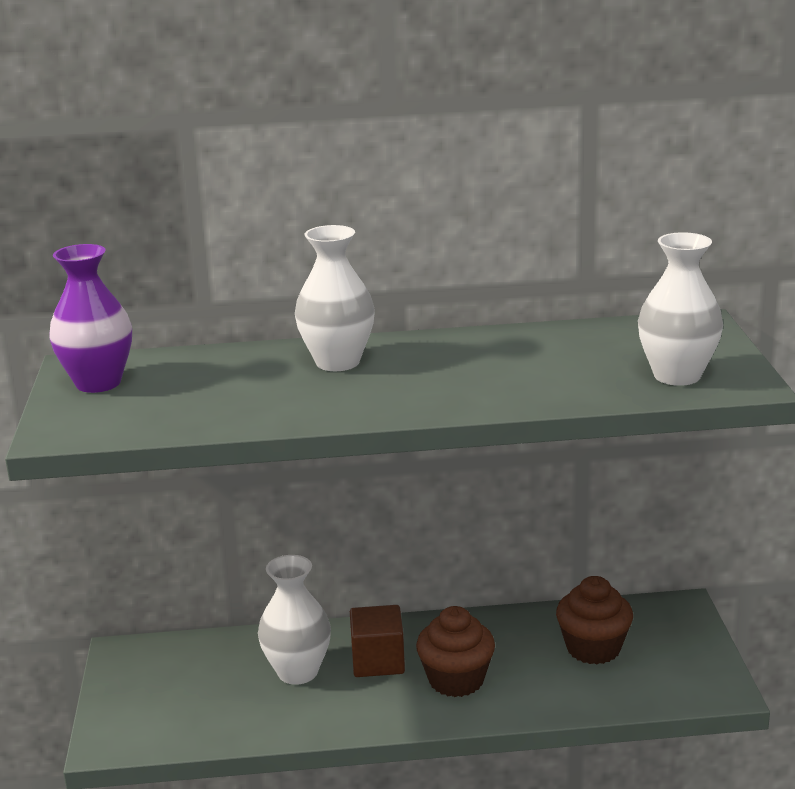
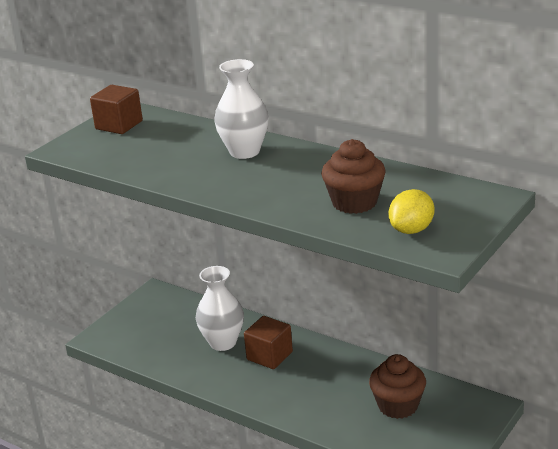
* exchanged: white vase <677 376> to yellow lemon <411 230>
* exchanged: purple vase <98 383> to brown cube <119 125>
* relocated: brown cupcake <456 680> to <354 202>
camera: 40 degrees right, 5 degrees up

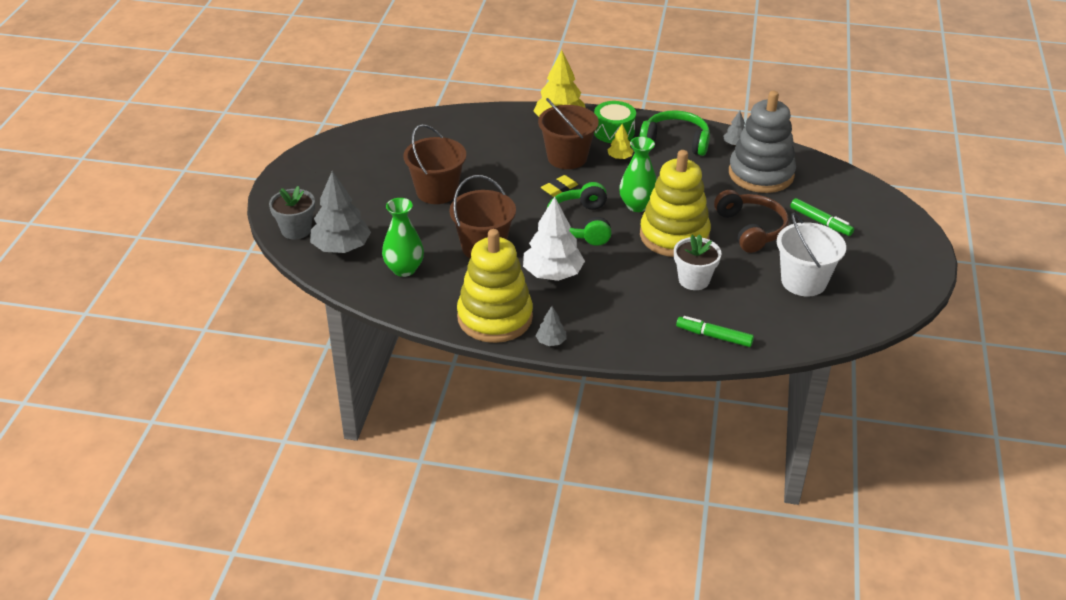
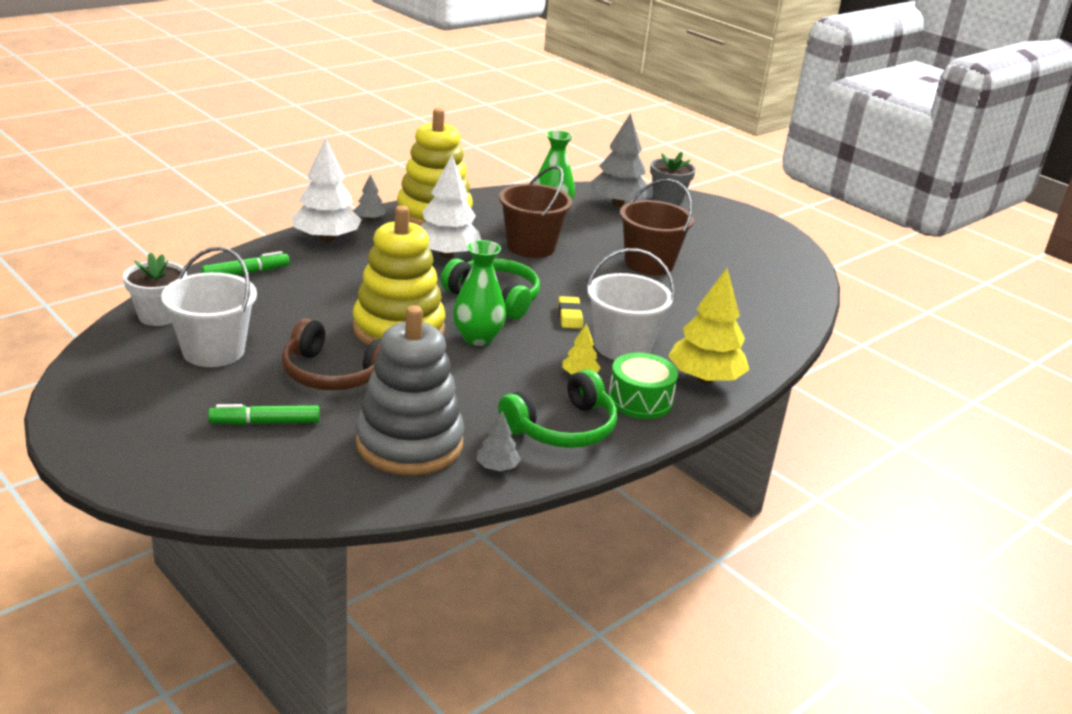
* colour: brown bucket <567 157> to white bucket <622 346>
* relocated: white flower pot <694 280> to <159 316>
* appeared: white tree <326 238>
camera: 125 degrees right, 10 degrees down

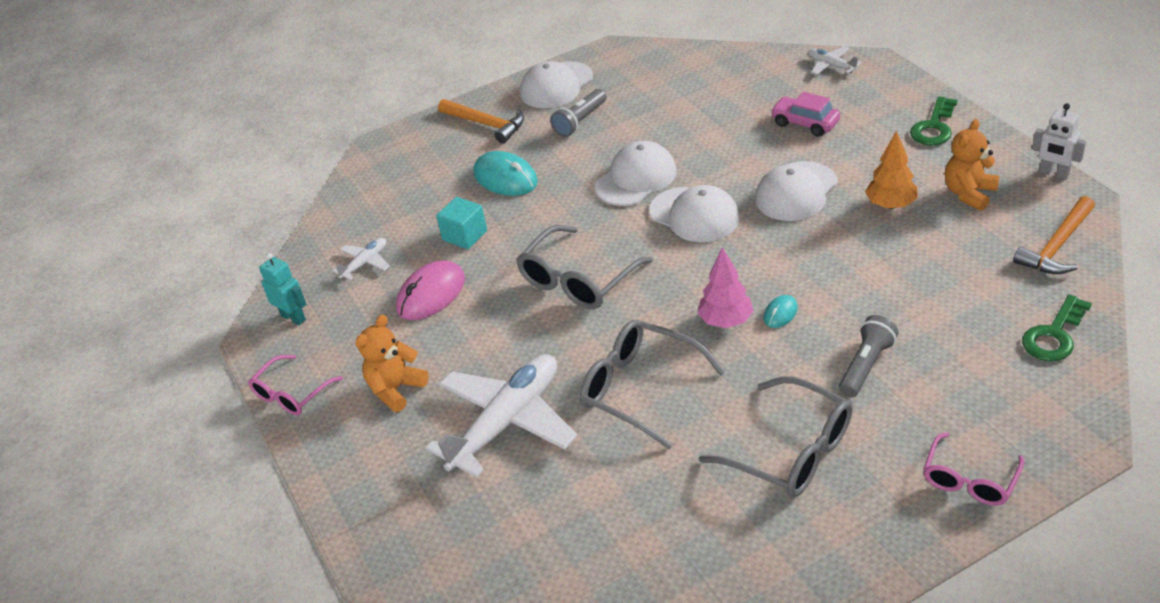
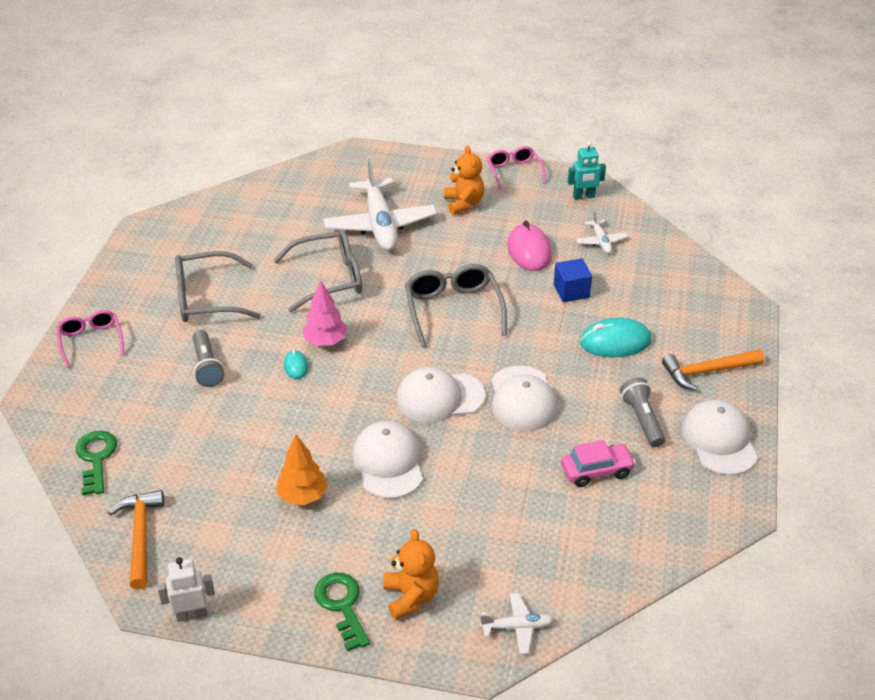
* relocated: pink car <805 123> to <596 471>
* relocated: orange teddy bear <969 193> to <411 597>
* colour: turquoise cube <465 235> to blue cube <571 291>
camera: 125 degrees right, 0 degrees up

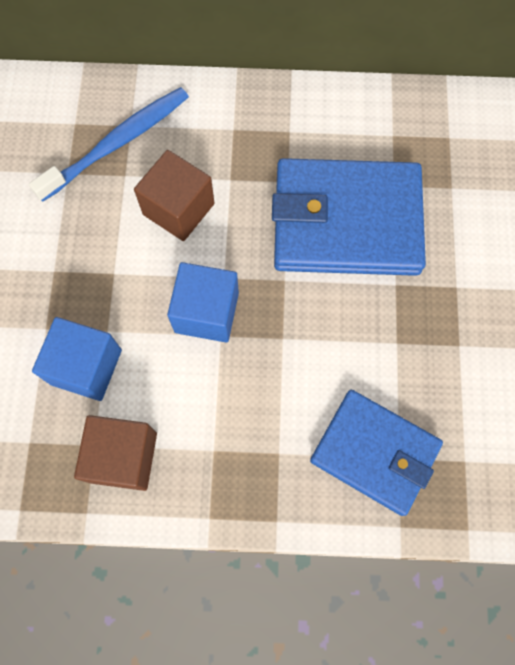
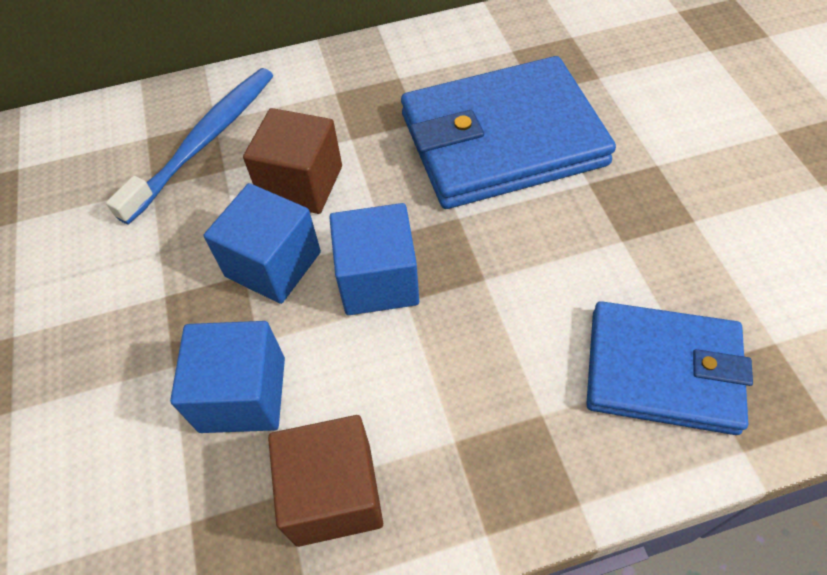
* appeared: blue cube <273 264>
camera: 15 degrees left, 15 degrees down

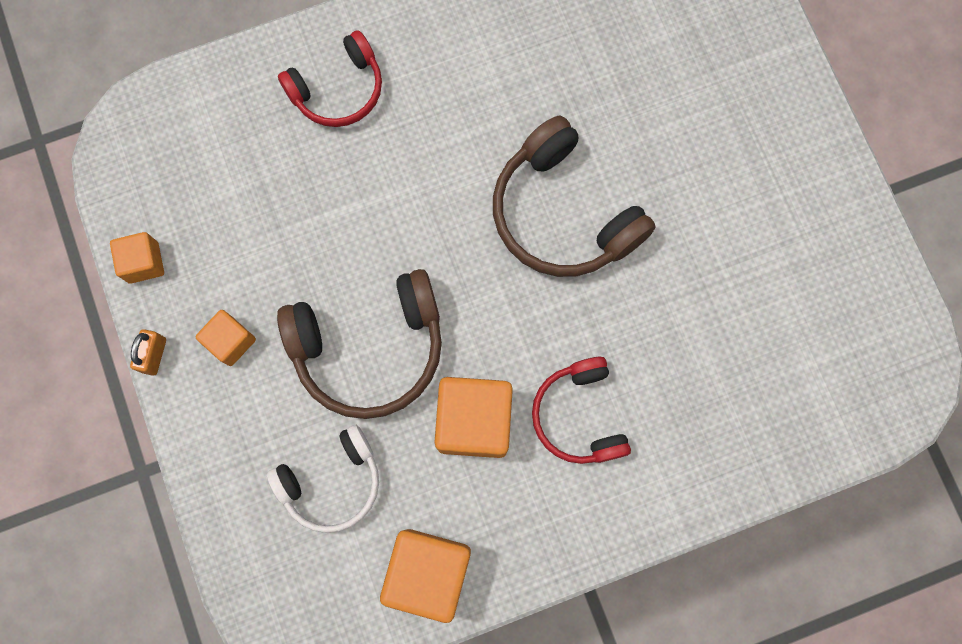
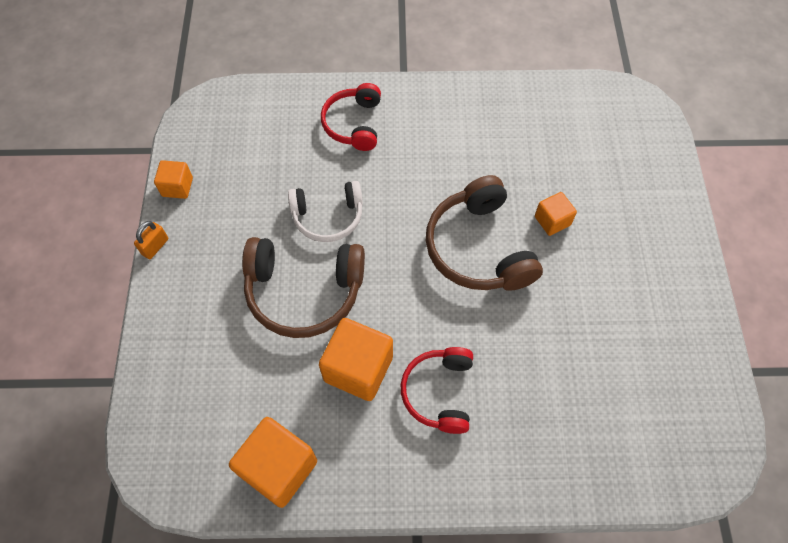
* spun: red headphones <338 90> = <353 124> 105 degrees clockwise
* relocated: orange cube <231 341> to <552 221>
* relocated: white headphones <332 482> to <328 217>
camera: 20 degrees right, 15 degrees down

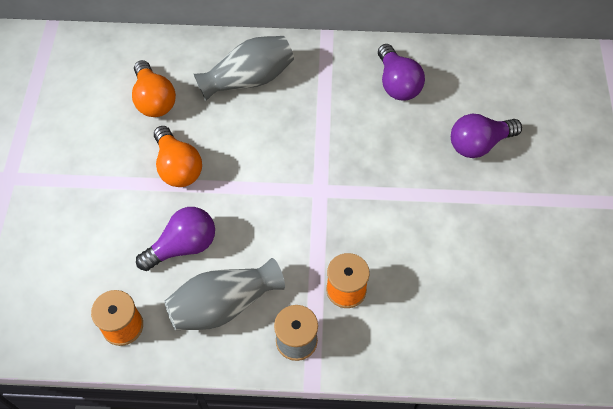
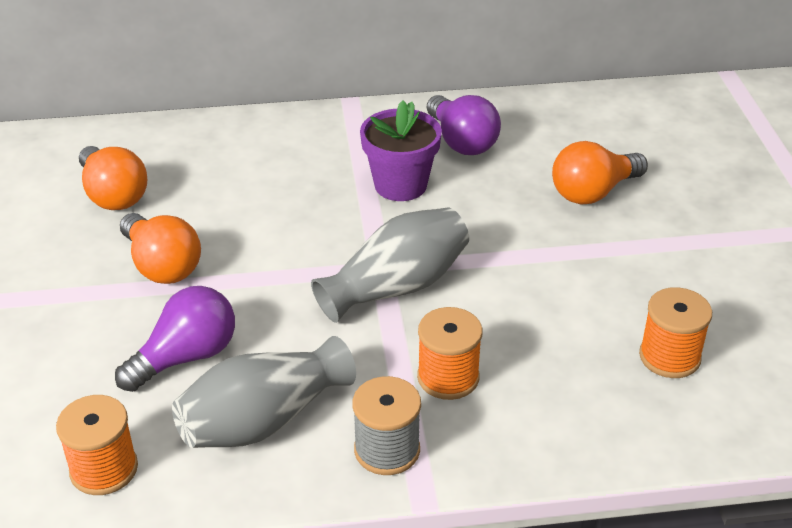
* relocated: grey vase <248 80> to <396 287>
* colour: purple light bulb <478 144> to orange light bulb <593 192>
* appeared: purple flower pot <400 185>
* appeared: orange spool <669 357>
camera: 10 degrees left, 20 degrees down

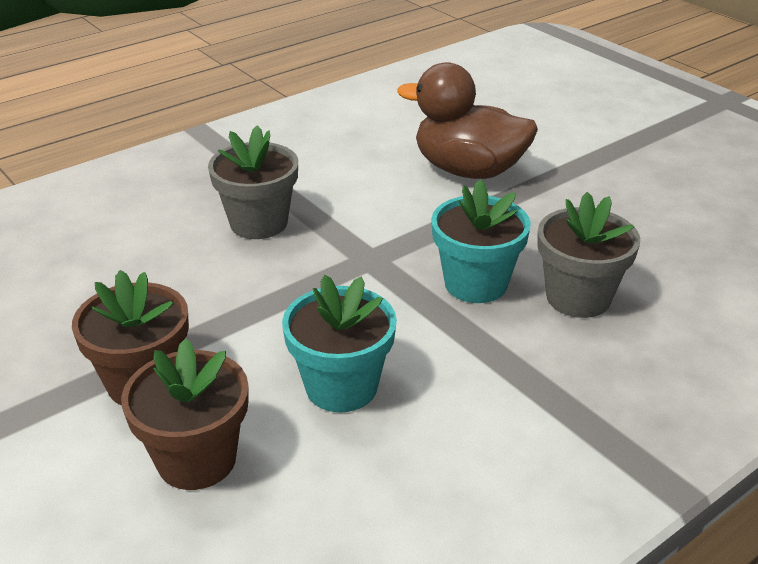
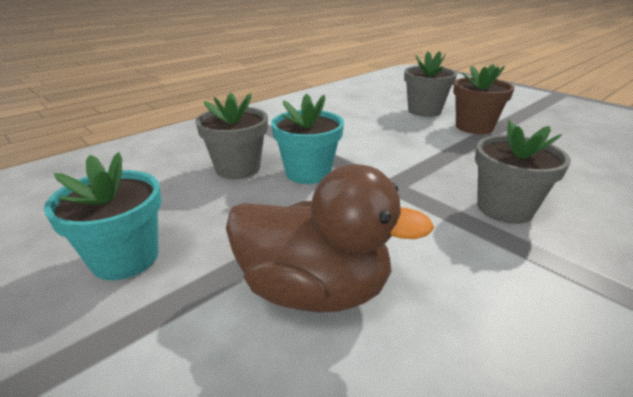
* relocated: turquoise flower pot <341 387> to <125 258>
* colour: brown flower pot <197 459> to grey flower pot <424 111>
camera: 175 degrees right, 5 degrees down

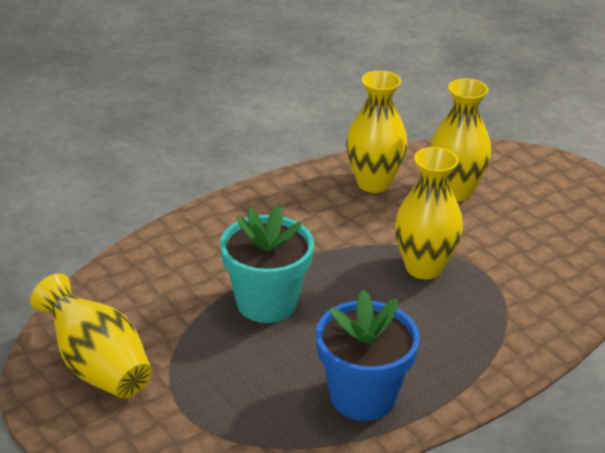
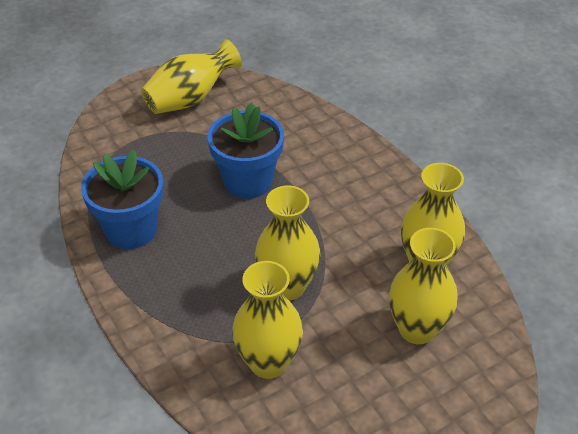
* colour: turquoise flower pot <266 303> to blue flower pot <248 181>
* appeared: yellow vase <268 362>
camera: 95 degrees right, 10 degrees up

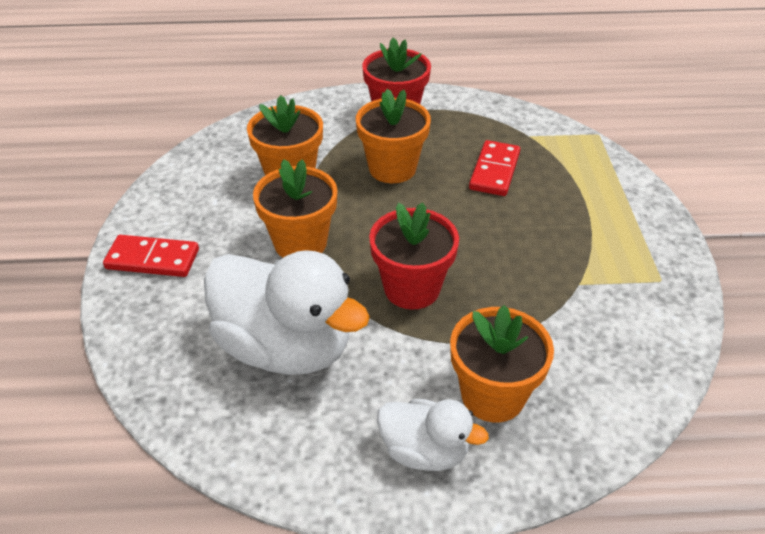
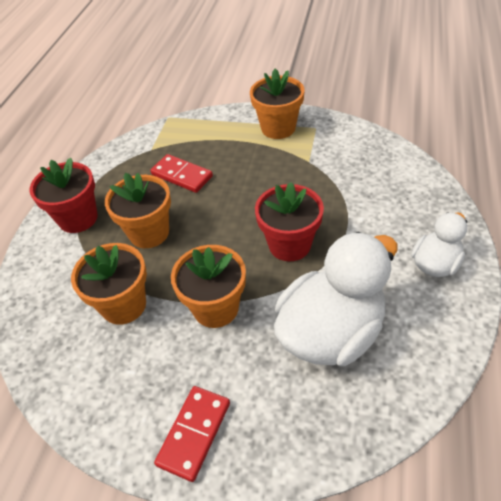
* relocated: orange flower pot <492 395> to <278 128>
camera: 70 degrees left, 5 degrees up

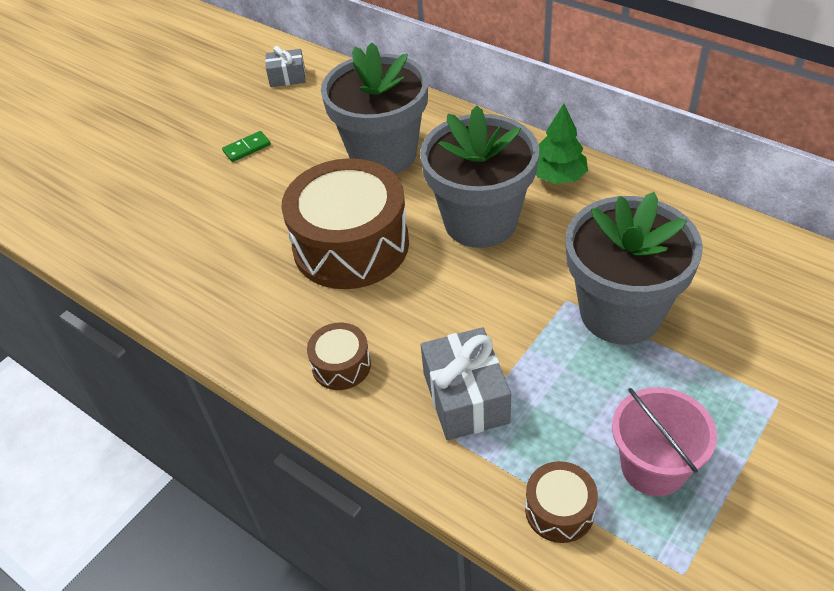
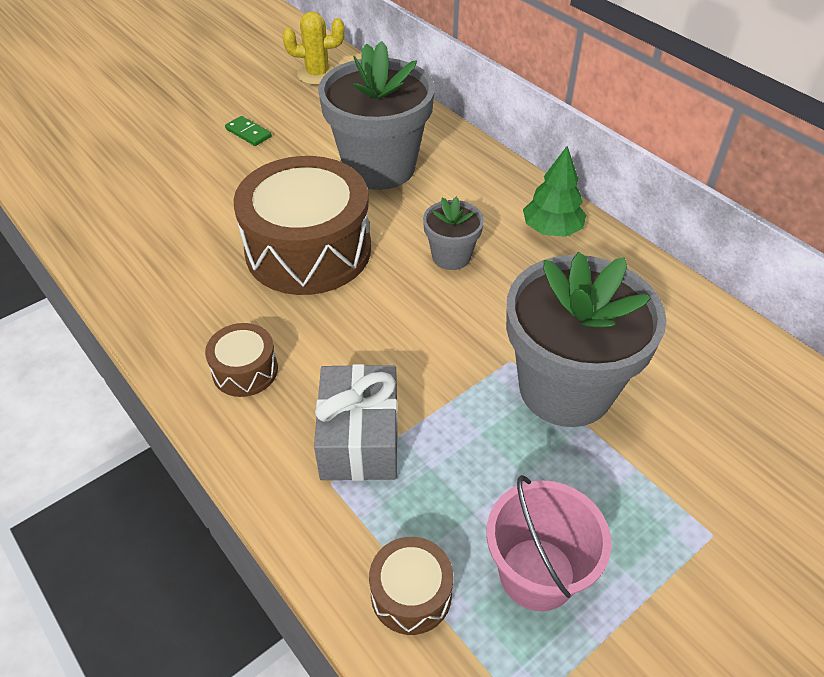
* exchanged: grey gift <287 77> to yellow cactus <317 74>
* size: grey flower pot <480 221> = <451 256> x0.48
* spun: green domino <247 148> = <248 133> 60 degrees clockwise
camera: 10 degrees right, 0 degrees up

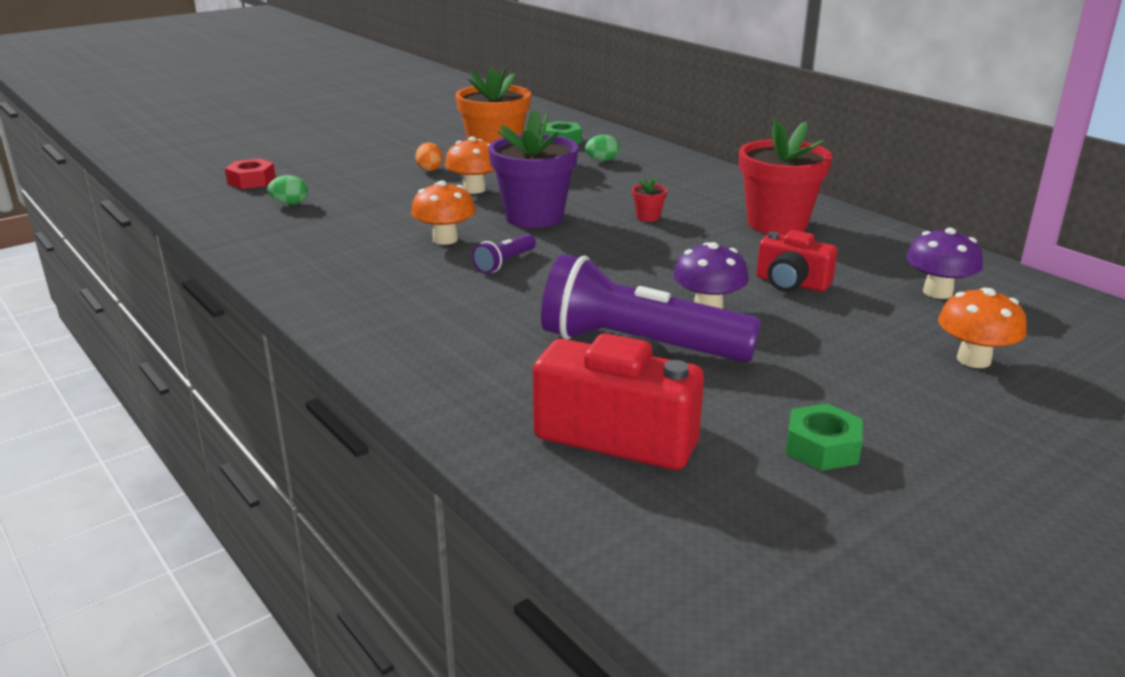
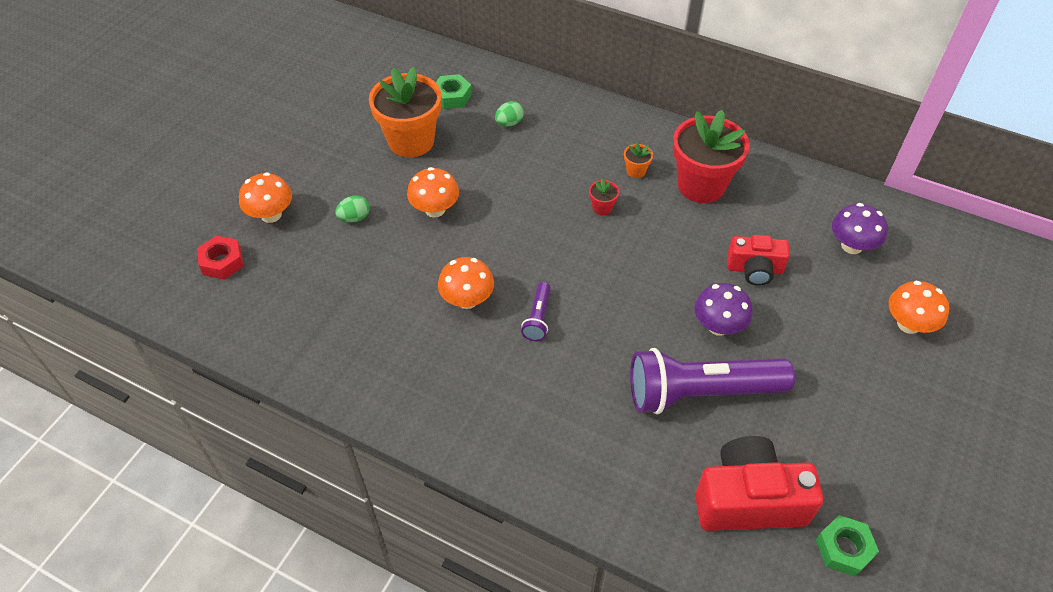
* missing: purple flower pot <534 217>
* missing: orange egg <429 169>
* relocated: green egg <290 204> to <354 218>
* relocated: green nut <822 447> to <844 549>
* appeared: orange flower pot <636 171>
* appeared: orange mushroom <271 215>
camera: 25 degrees left, 25 degrees up

